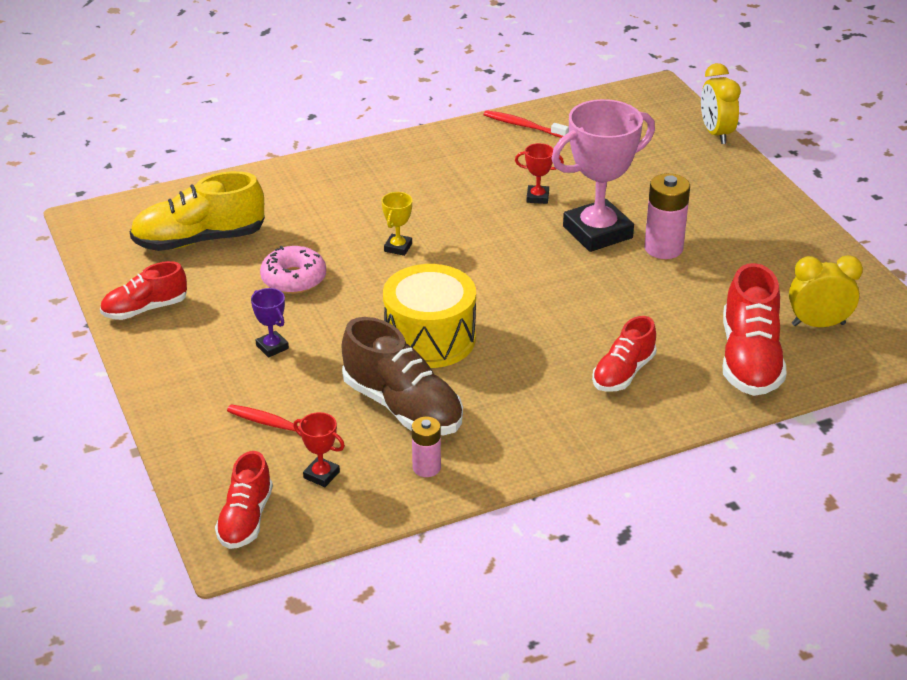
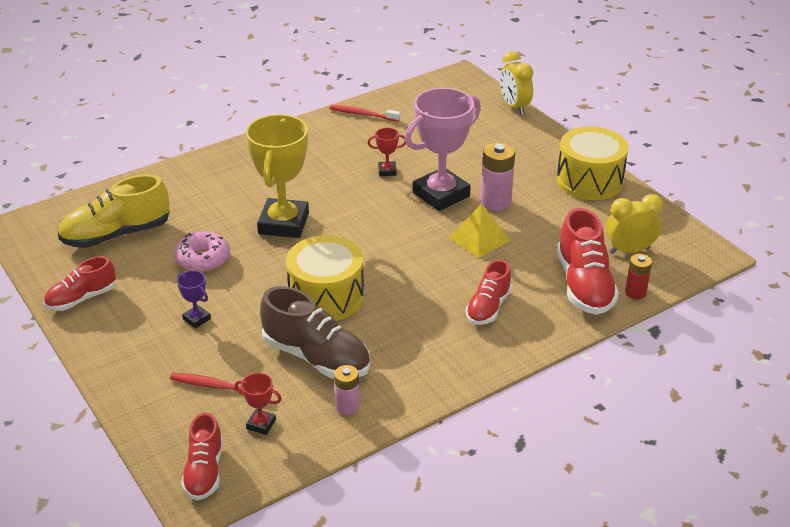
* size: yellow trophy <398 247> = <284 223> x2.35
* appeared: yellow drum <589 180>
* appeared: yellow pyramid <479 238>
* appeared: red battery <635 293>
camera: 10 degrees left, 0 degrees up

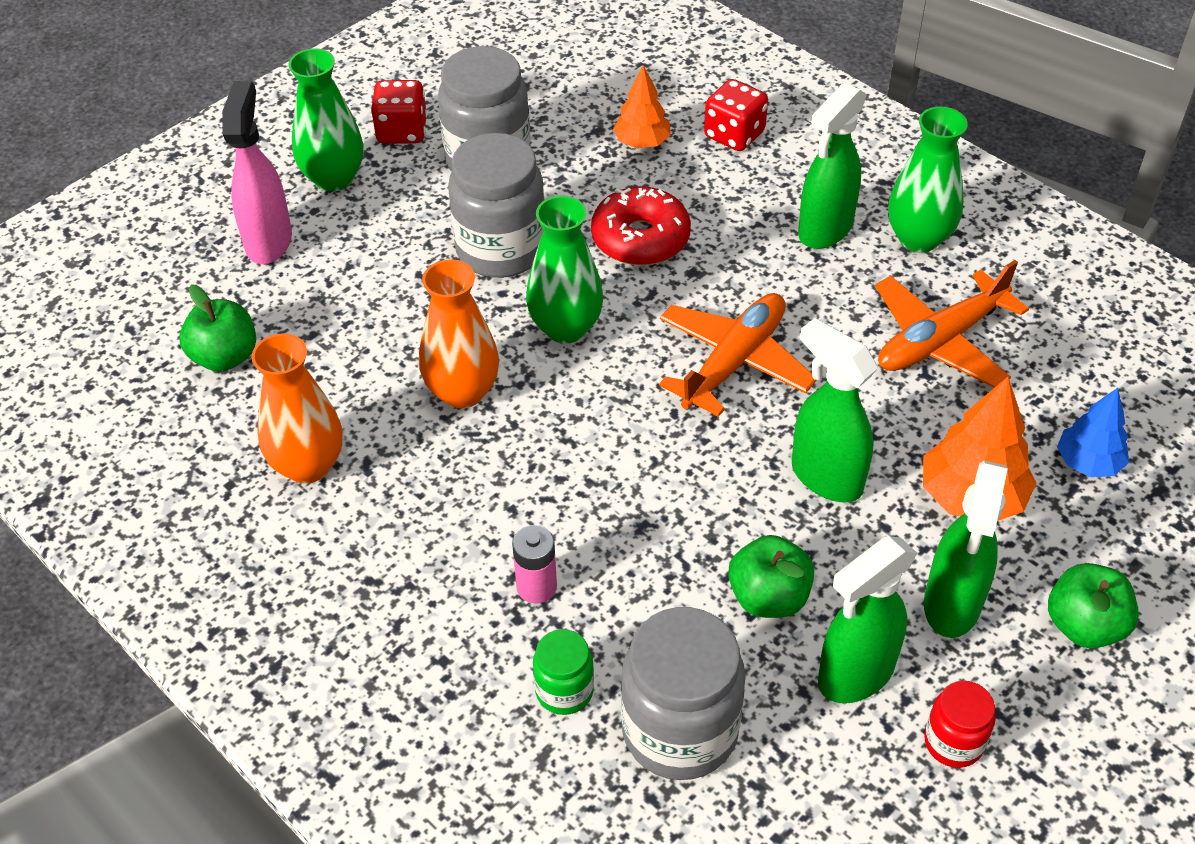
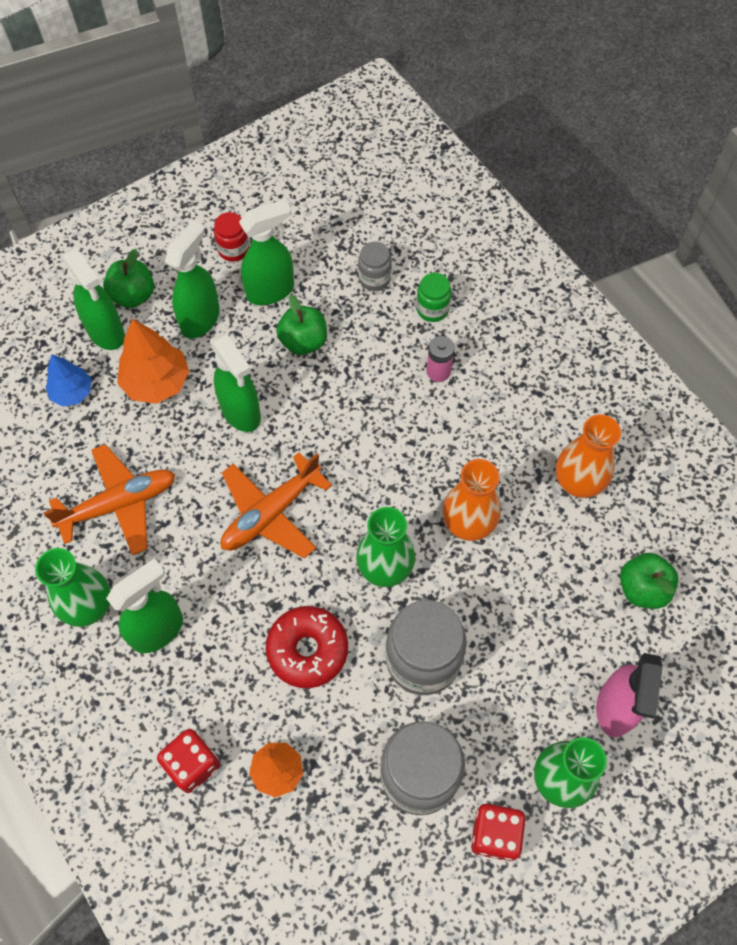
* size: grey jar <679 731> = <374 278> x0.51
* appeared: green spray bottle <106 332>
camera: 170 degrees left, 15 degrees up

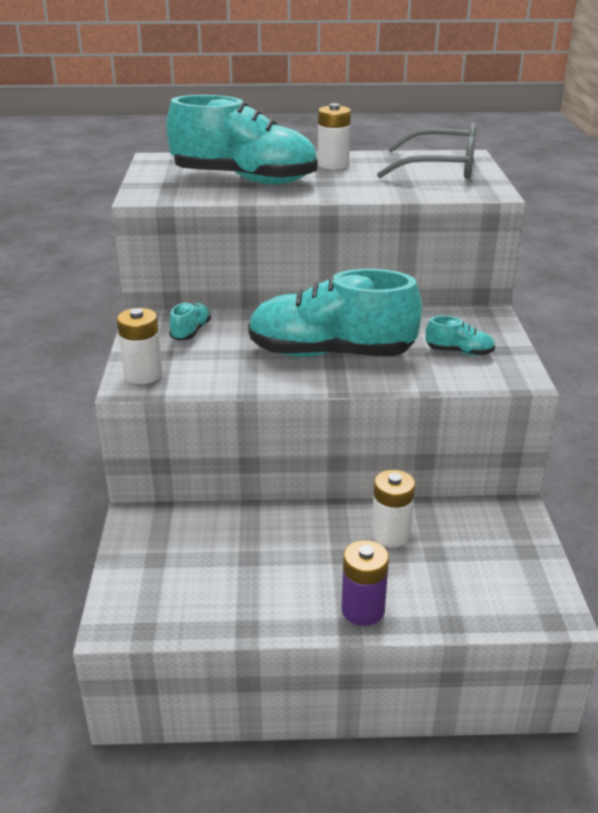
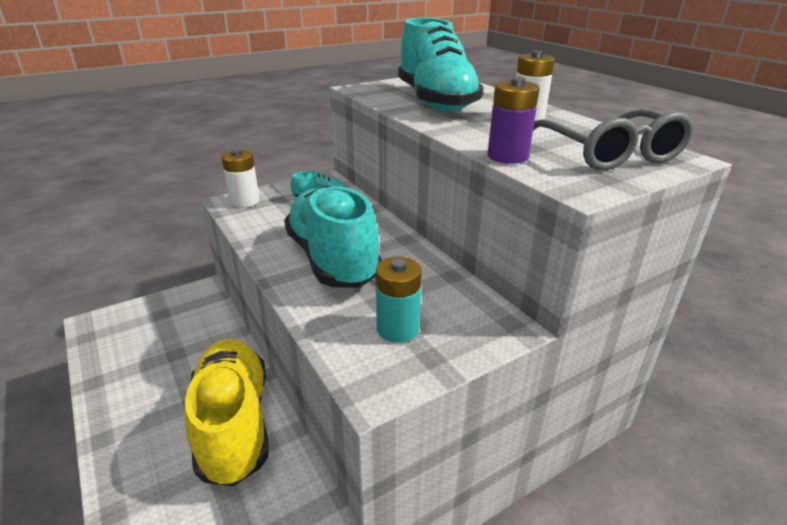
* exchanged: turquoise shoe <459 352> to turquoise battery <398 329>
* exchanged: white battery <390 534> to yellow shoe <234 424>
* relocated: purple battery <363 610> to <507 156>
camera: 60 degrees right, 0 degrees up

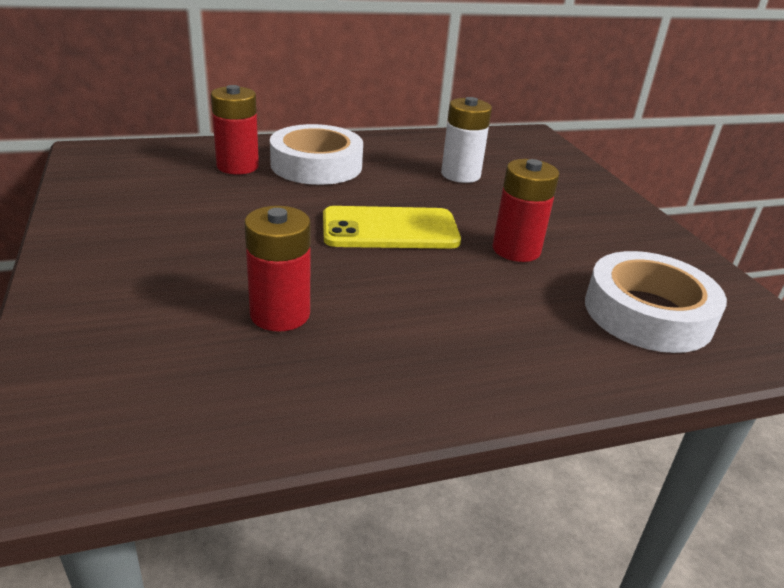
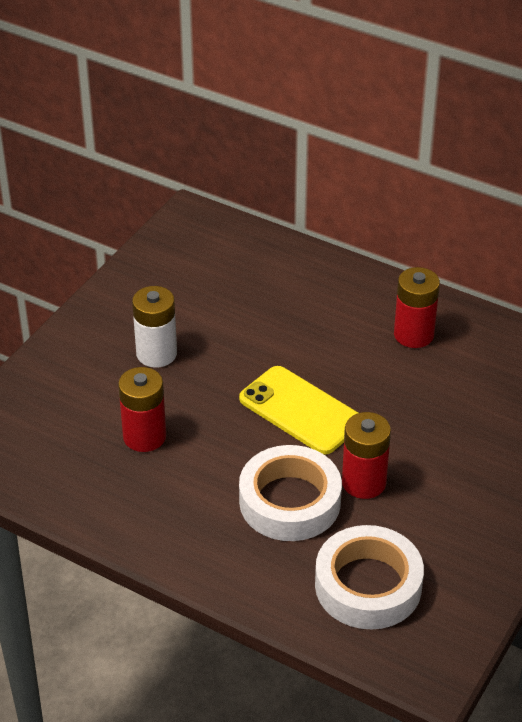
* relocated: red battery <237 166> to <413 334>
* relocated: white battery <460 175> to <156 354>
* relocated: white tape <316 165> to <290 501>
camera: 50 degrees right, 10 degrees up

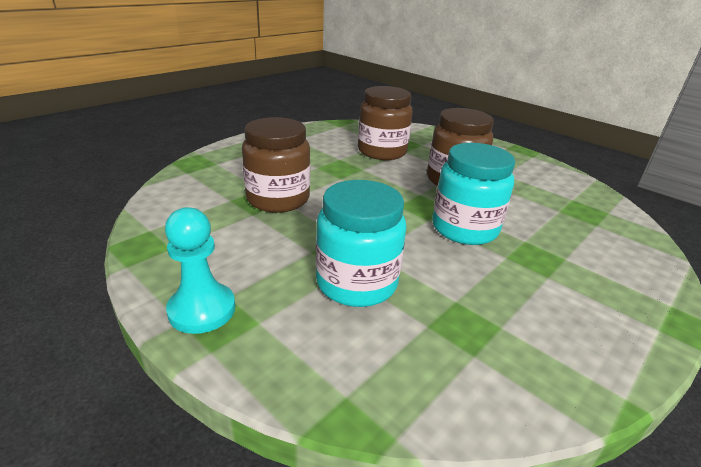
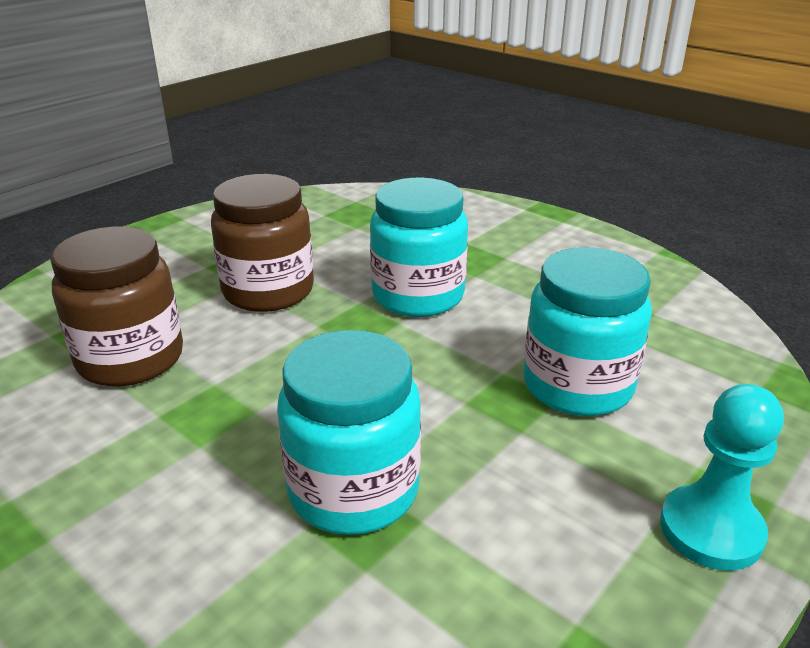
* colour: brown jar <278 199> to turquoise jar <353 490>
camera: 90 degrees left, 0 degrees up

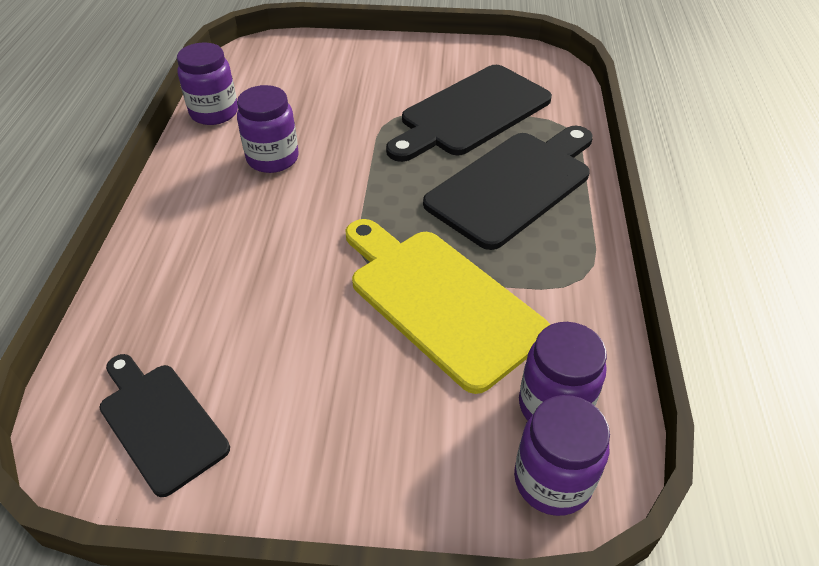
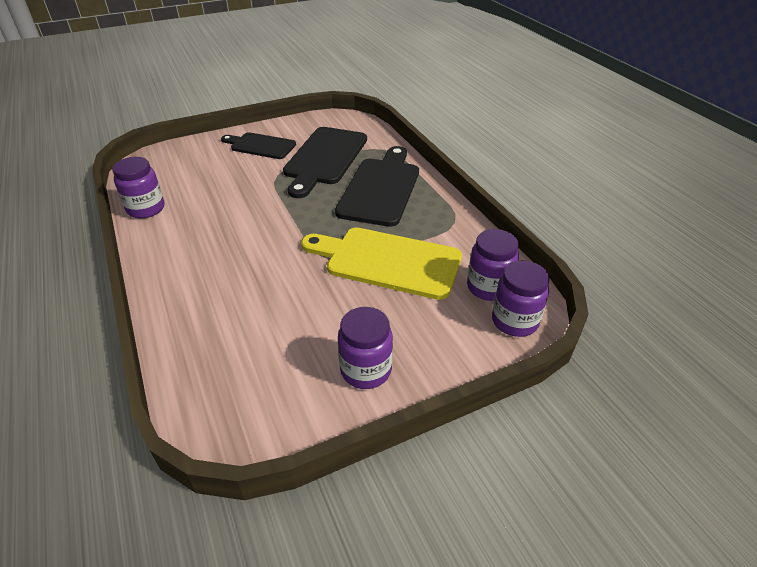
* relocated: purple jar <273 158> to <366 370>
* relocated: black cutting board <160 422> to <260 146>
camera: 30 degrees left, 5 degrees down

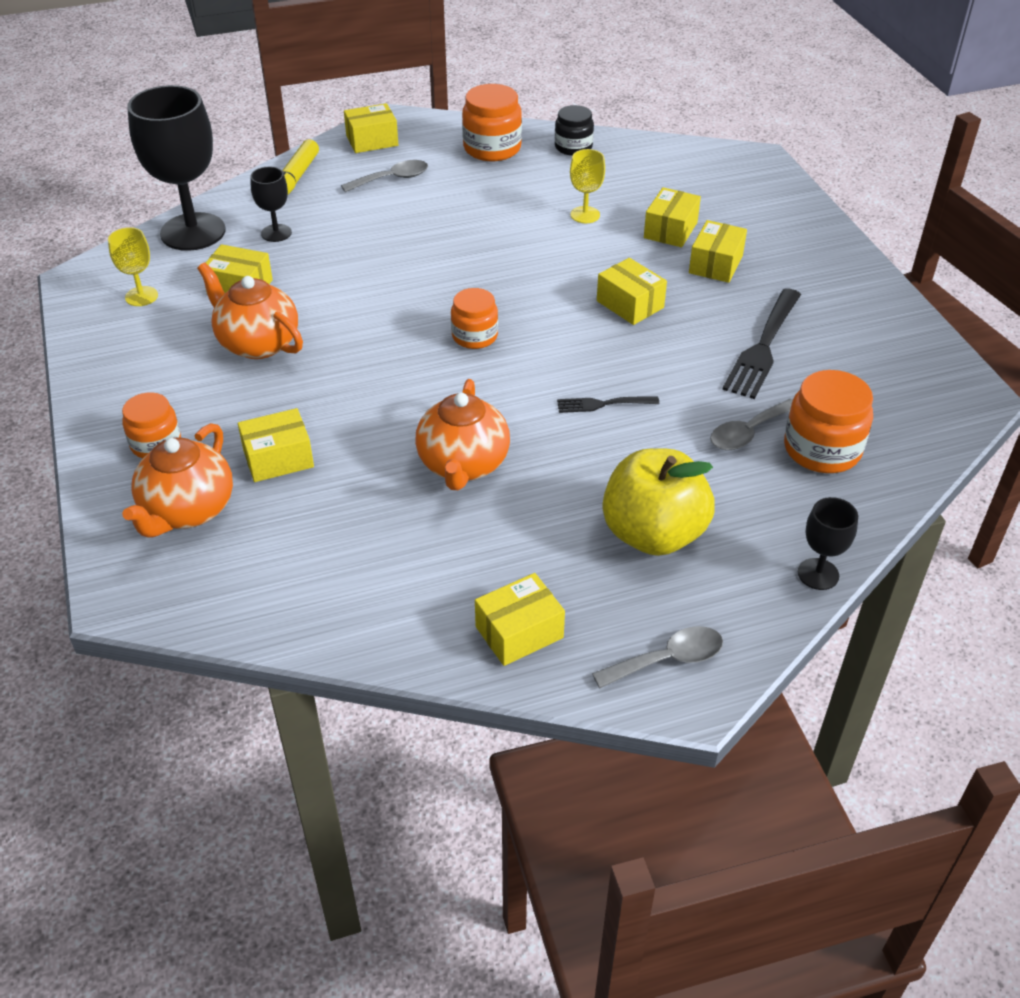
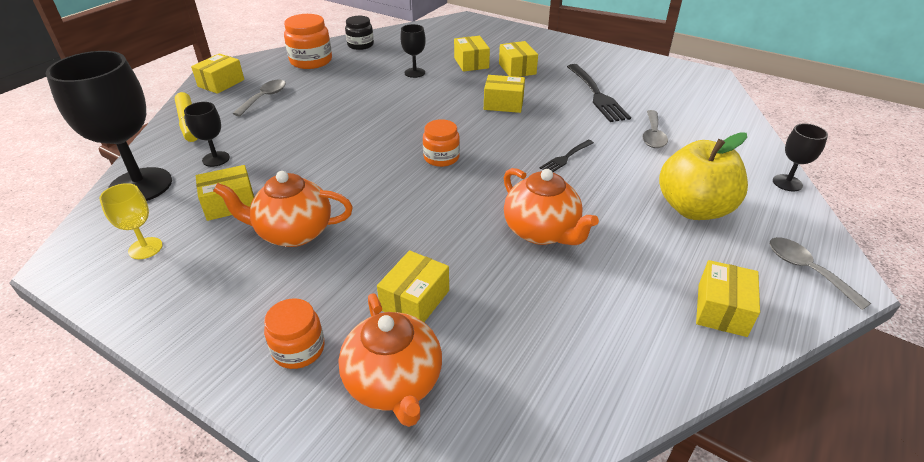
* colour: yellow goblet <585 215> to black goblet <414 73>
* missing: orange jar <822 449>
* spun: grey spoon <668 659> = <806 270> 60 degrees counterclockwise
camera: 40 degrees left, 5 degrees down

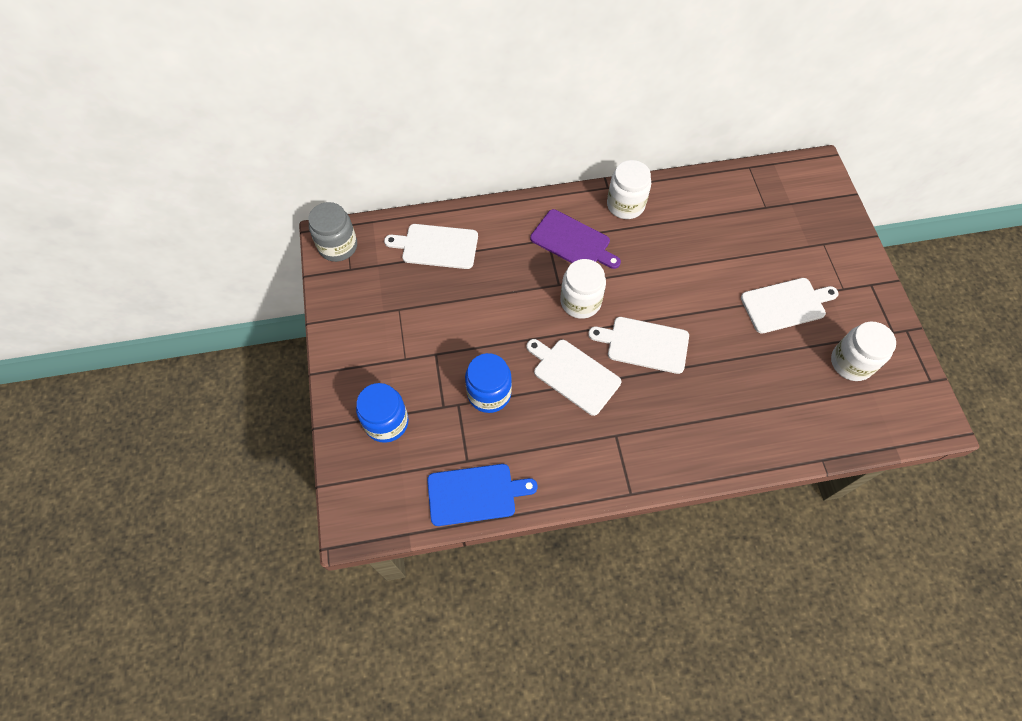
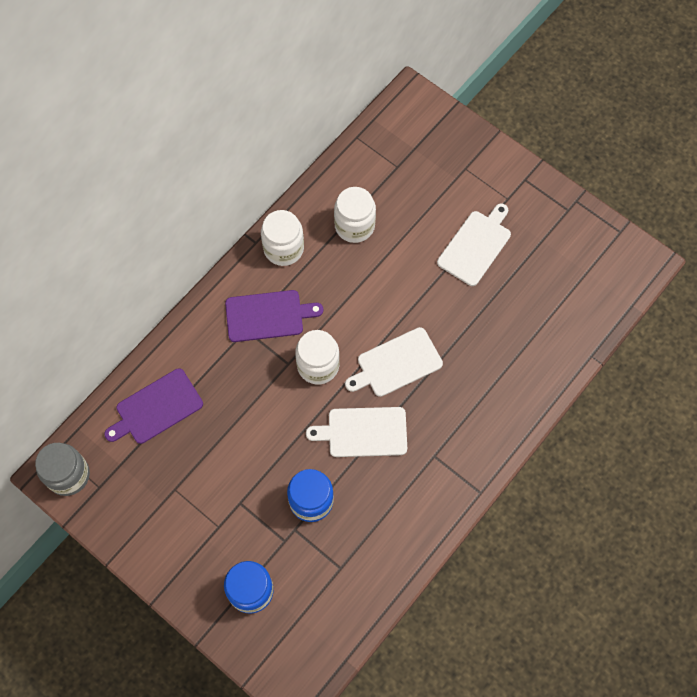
* colour: white cutting board <437 246> to purple cutting board <156 408>
* relocated: white jar <851 362> to <354 225>
* missing: blue cutting board <475 494>
camera: 40 degrees left, 5 degrees up

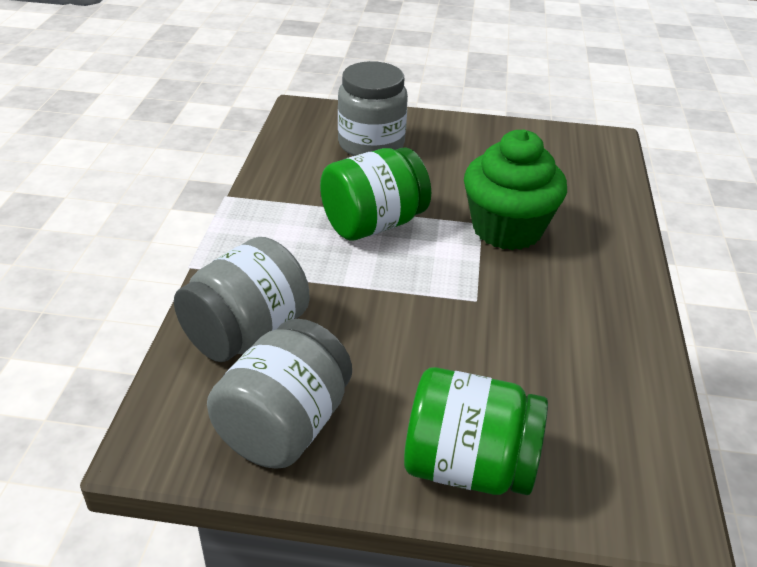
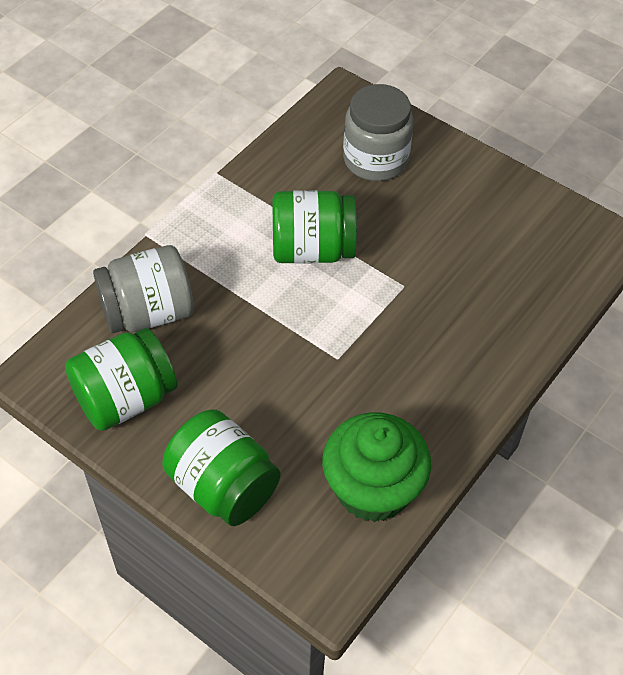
* relocated: green cupcake <507 229> to <372 489>
* colour: grey jar <284 426> to green jar <125 399>
camera: 30 degrees right, 15 degrees up

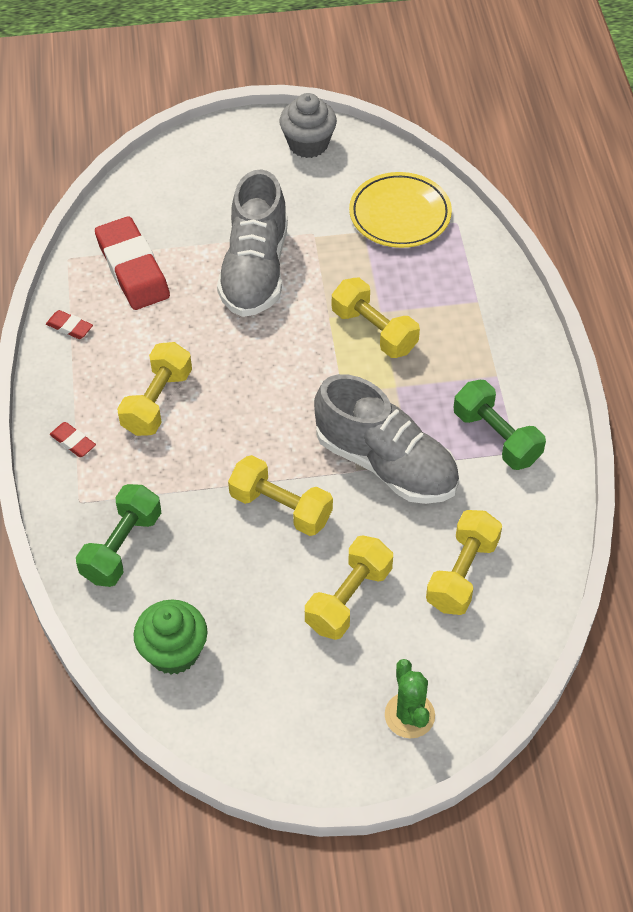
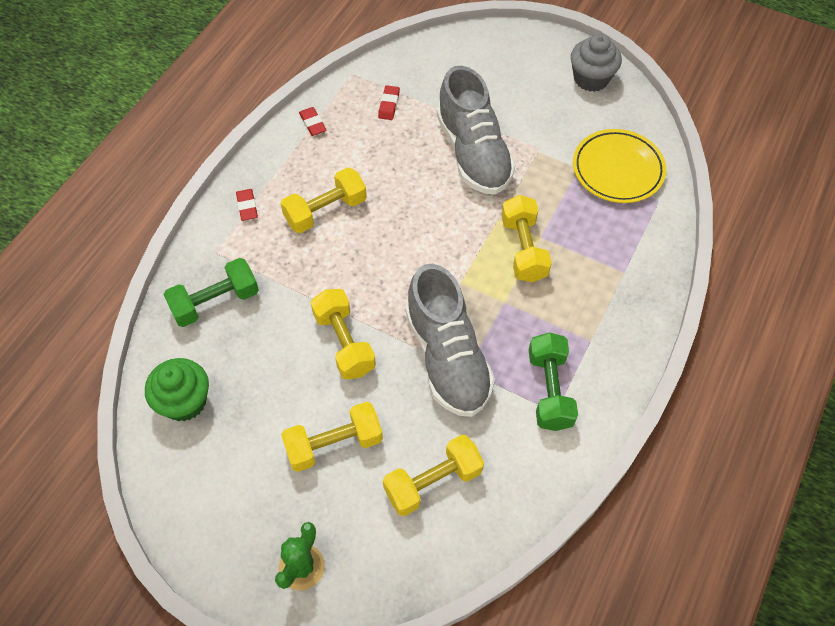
* spun: grey shoe <255 270> = <473 153> 60 degrees counterclockwise
* size: red eraser <132 268> = <389 105> x0.44
camera: 35 degrees right, 5 degrees up

